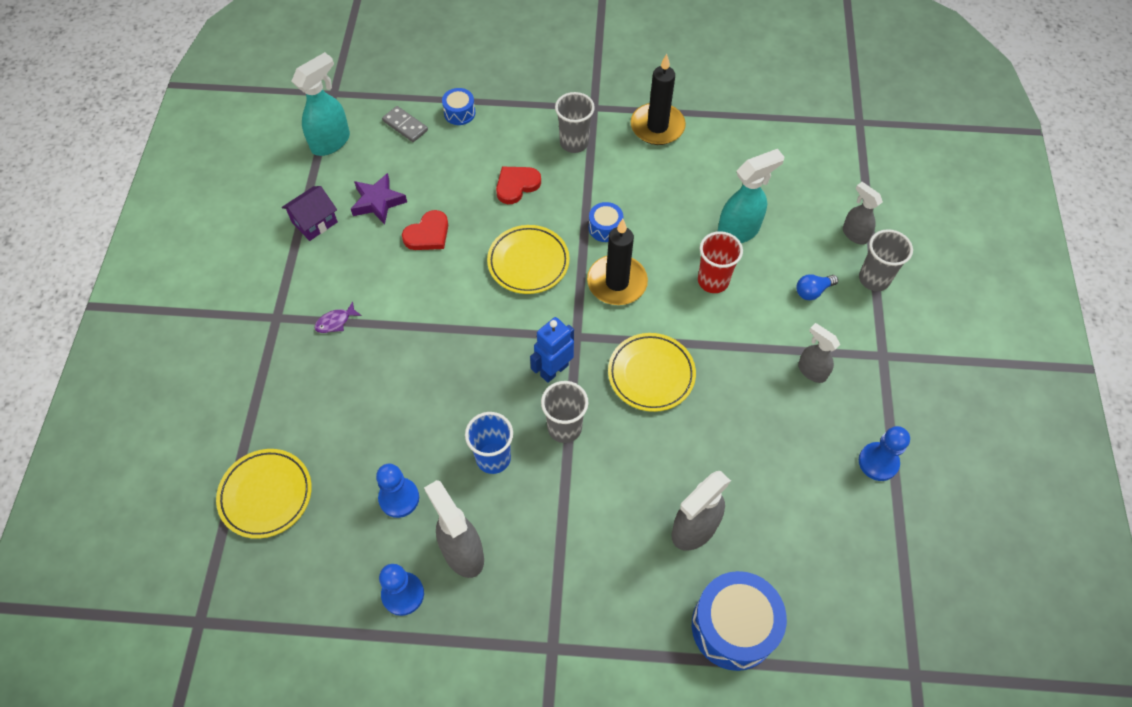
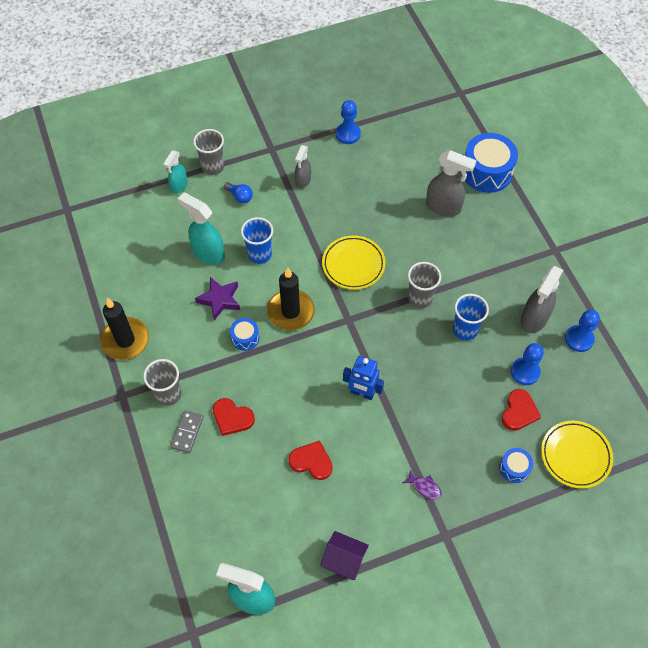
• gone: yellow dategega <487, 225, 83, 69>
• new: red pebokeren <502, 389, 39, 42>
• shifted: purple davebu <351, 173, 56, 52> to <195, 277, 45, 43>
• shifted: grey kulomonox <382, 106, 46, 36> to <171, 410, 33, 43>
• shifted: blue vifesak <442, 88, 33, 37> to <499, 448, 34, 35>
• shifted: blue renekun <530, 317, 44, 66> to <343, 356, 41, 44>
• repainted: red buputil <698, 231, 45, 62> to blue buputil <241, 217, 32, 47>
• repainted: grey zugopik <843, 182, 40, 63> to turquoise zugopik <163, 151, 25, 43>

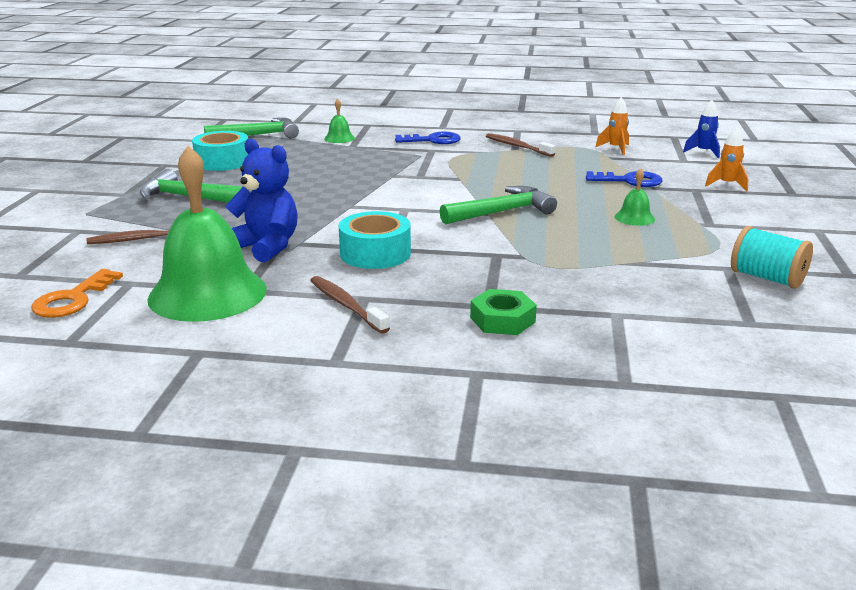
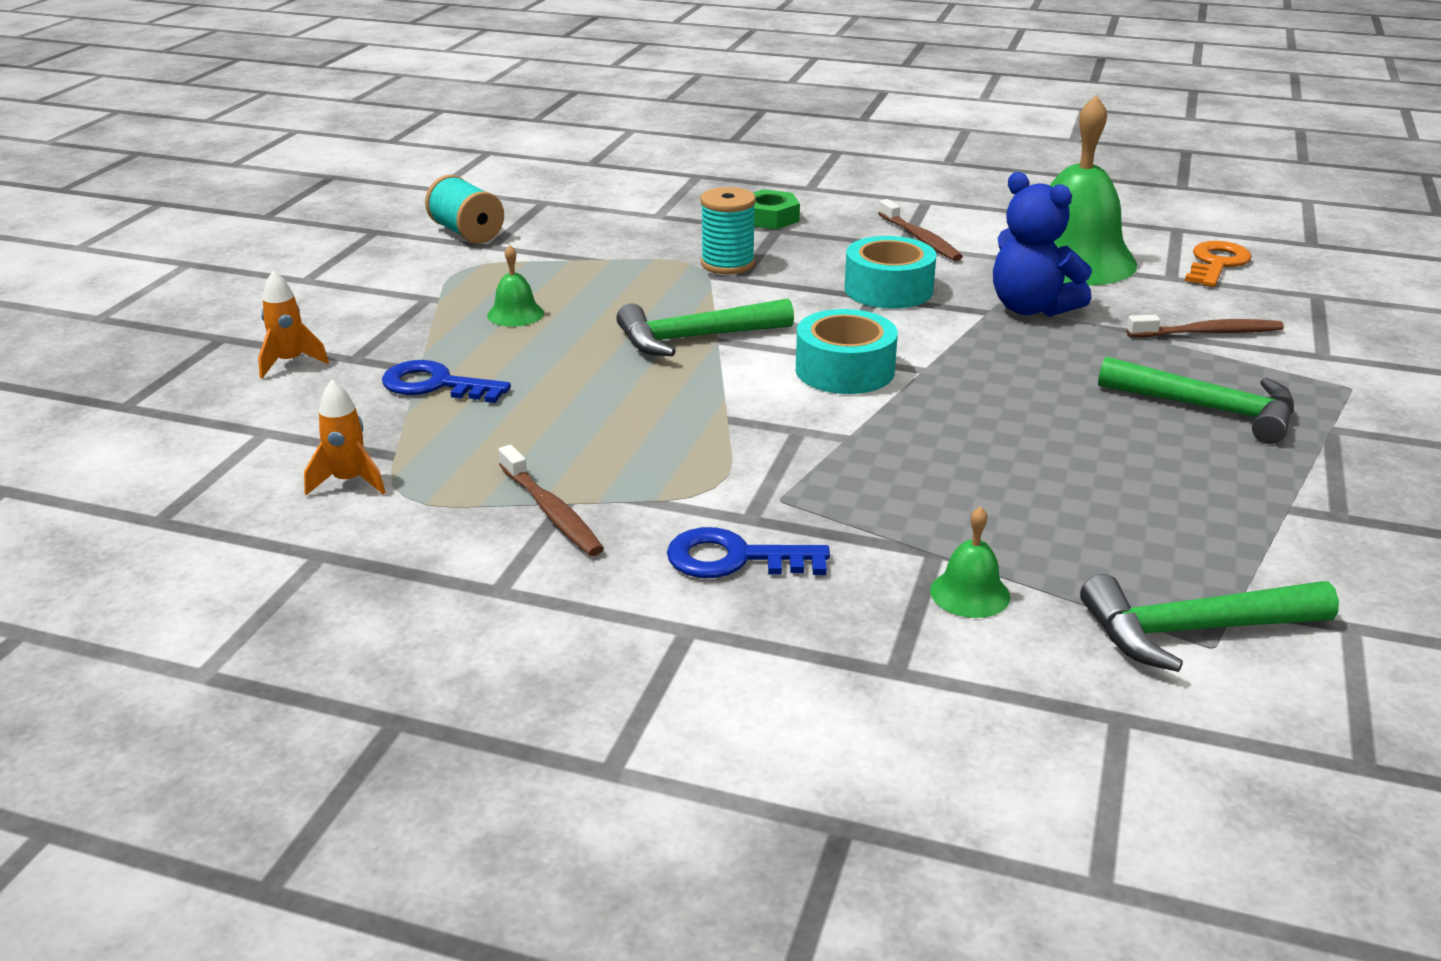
• gone: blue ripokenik <683, 100, 37, 58>
• new: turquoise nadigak <700, 187, 56, 87>
• shifted: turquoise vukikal <192, 131, 56, 40> to <796, 309, 102, 85>

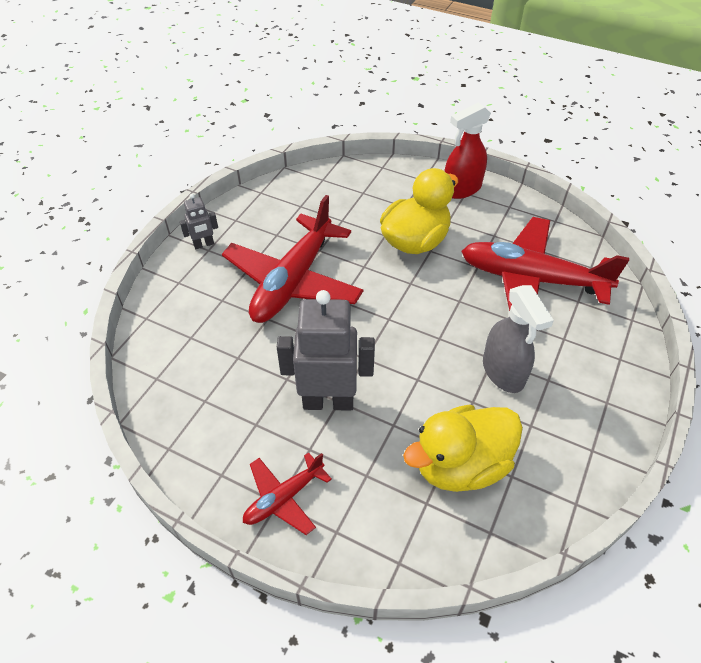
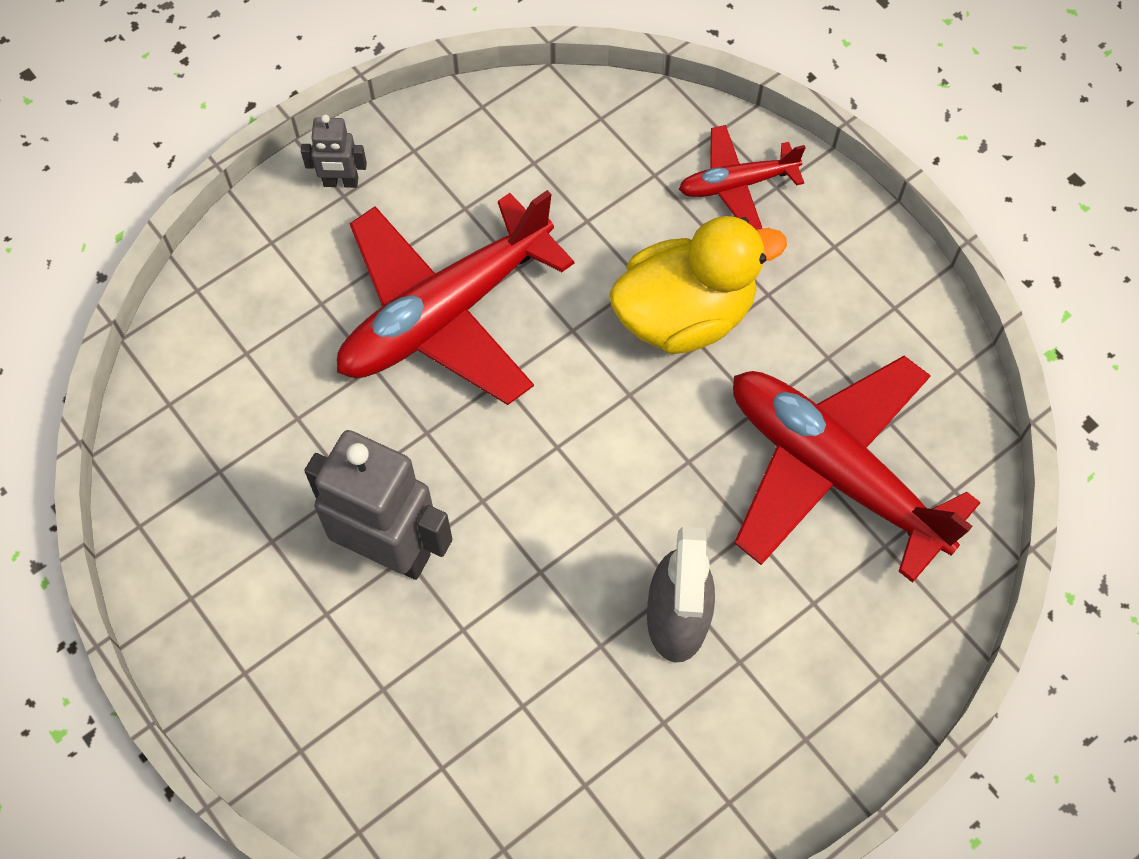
• gone: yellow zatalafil <403, 405, 120, 87>
• gone: red zugopik <444, 103, 47, 96>
• shifted: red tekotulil <243, 452, 89, 83> to <679, 125, 127, 104>

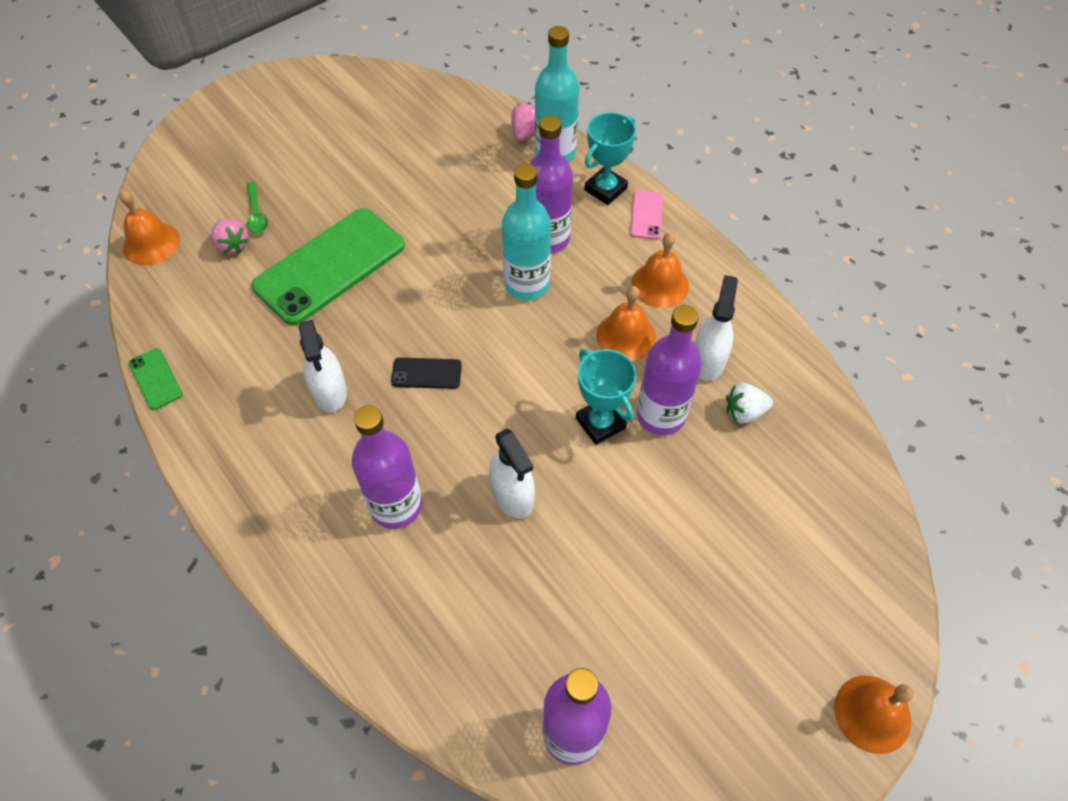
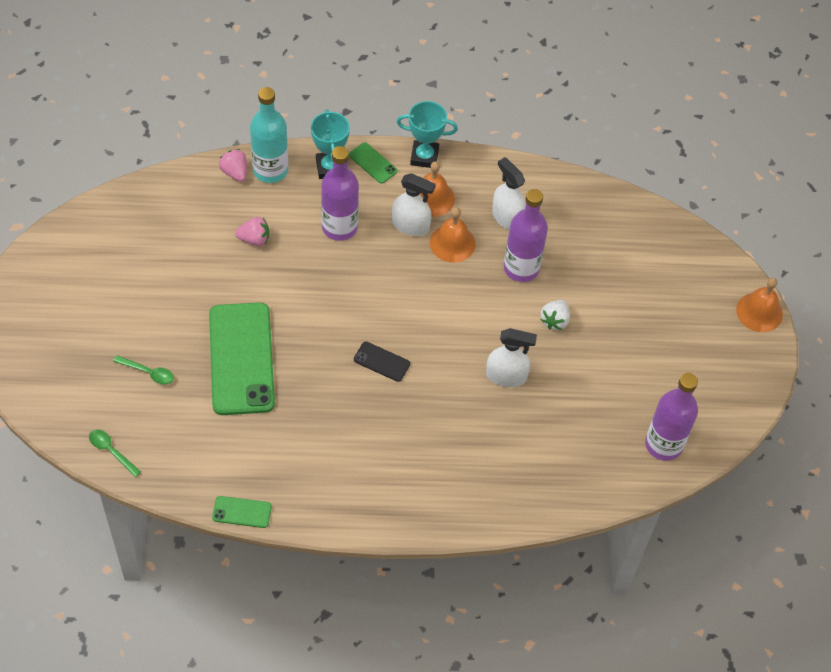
• gone: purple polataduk <352, 405, 70, 124>
• gone: turquoise polataduk <502, 164, 49, 137>
• shifted: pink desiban <211, 219, 38, 35> to <235, 217, 34, 29>
• shifted: white zugopik <299, 320, 48, 92> to <392, 173, 44, 63>
• shifted: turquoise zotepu <576, 349, 60, 96> to <397, 101, 61, 67>
• shifted: white desiban <726, 383, 47, 41> to <540, 300, 30, 30>
• swapped: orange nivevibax <119, 190, 61, 76> to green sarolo <89, 429, 52, 48>
• repainted: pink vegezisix <631, 191, 32, 48> to green vegezisix <349, 142, 48, 42>
• rotated: black vegezisix <391, 358, 71, 31> = <354, 342, 56, 40> 75 degrees clockwise

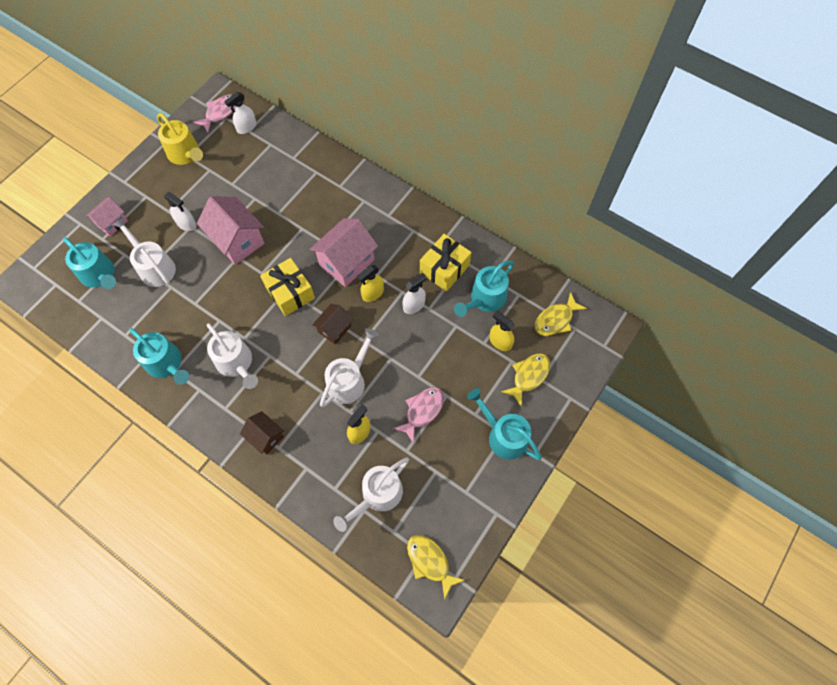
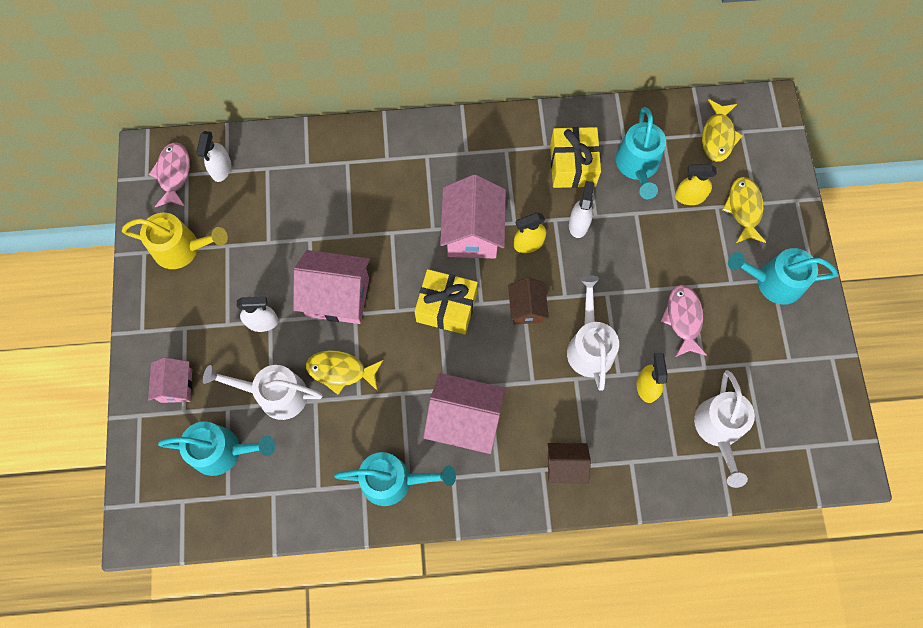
• shifted: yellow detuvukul <407, 535, 57, 65> to <306, 350, 77, 45>
• swapped: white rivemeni <207, 323, 51, 66> to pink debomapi <423, 373, 83, 81>
• rotated: yellow zugopik <357, 265, 27, 37> = <514, 213, 32, 40> 60 degrees clockwise

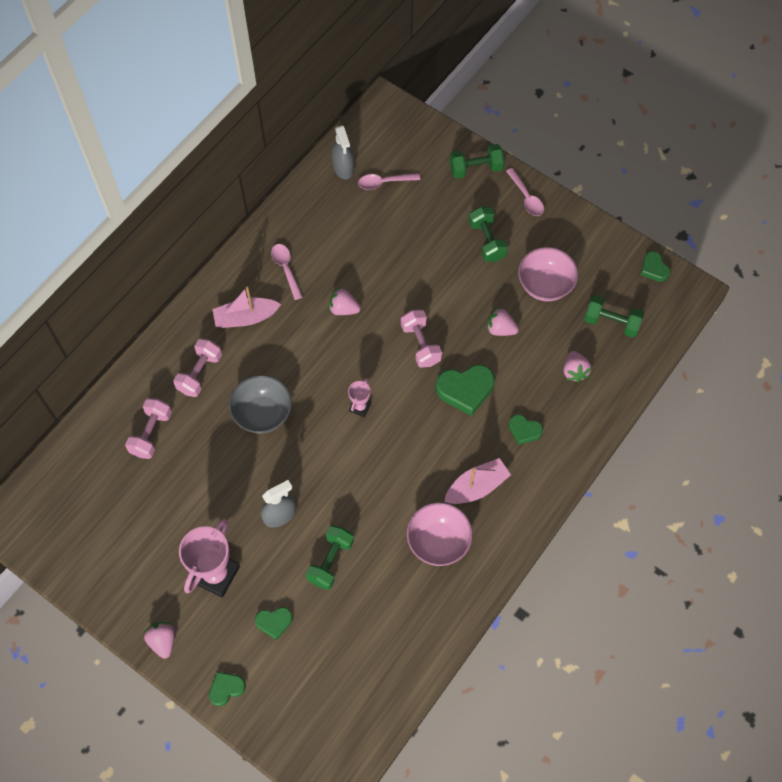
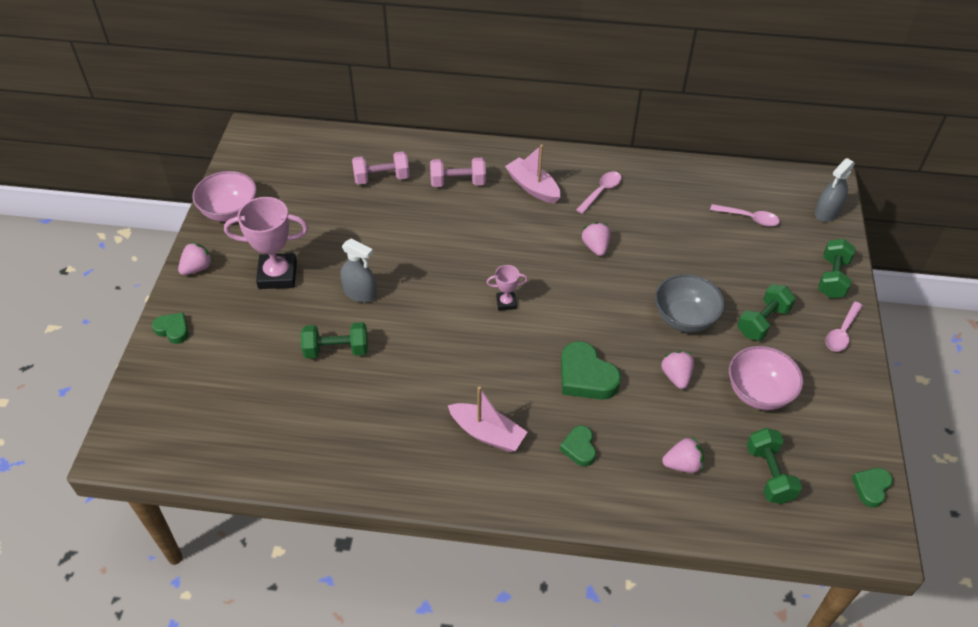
• gone: green pebokeren <255, 607, 38, 33>
• gone: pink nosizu <401, 310, 41, 58>
• shifted: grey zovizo <229, 375, 63, 59> to <655, 274, 70, 59>
• shifted: grey zugopik <332, 125, 22, 54> to <815, 158, 40, 64>
• shifted: pink zovizo <407, 503, 65, 63> to <192, 171, 65, 51>
• rotated: pink sarolo <358, 173, 62, 17> = <710, 204, 70, 22> 150 degrees clockwise
• rotated: green nosizu <450, 144, 55, 35> = <818, 239, 38, 59> 60 degrees clockwise
• rotated: pink desiban <564, 351, 28, 32> = <662, 437, 42, 36> 150 degrees counterclockwise

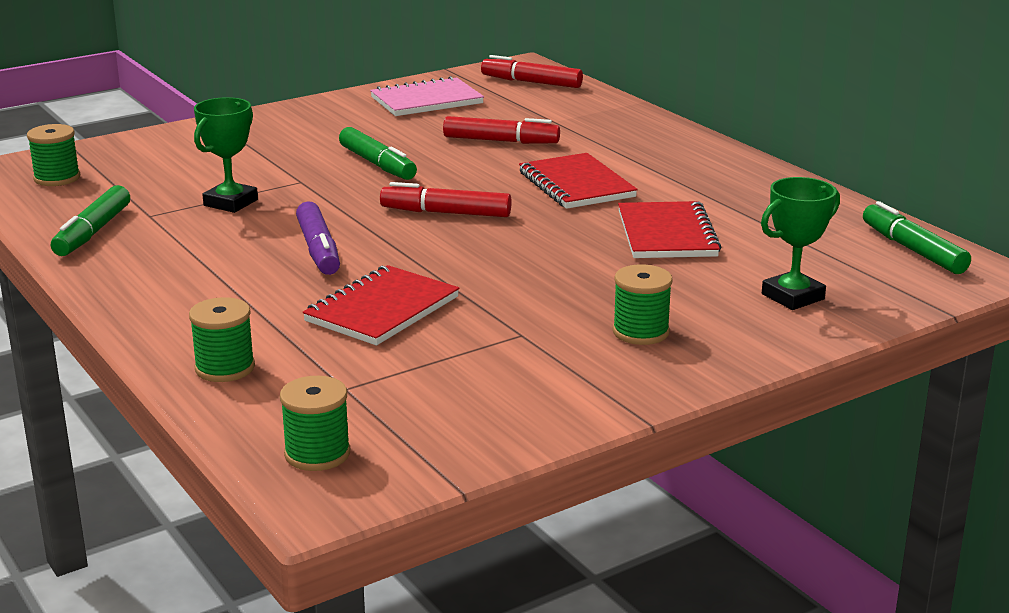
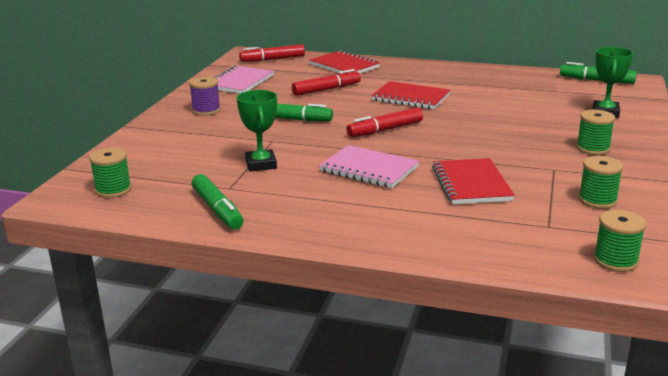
• new: purple nadigak <189, 77, 32, 39>
• shifted: green nadigak <189, 297, 66, 85> to <578, 156, 45, 53>
• shifted: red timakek <618, 201, 103, 57> to <309, 50, 71, 23>
• swapped: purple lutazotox <296, 201, 44, 74> to pink timakek <319, 145, 100, 43>

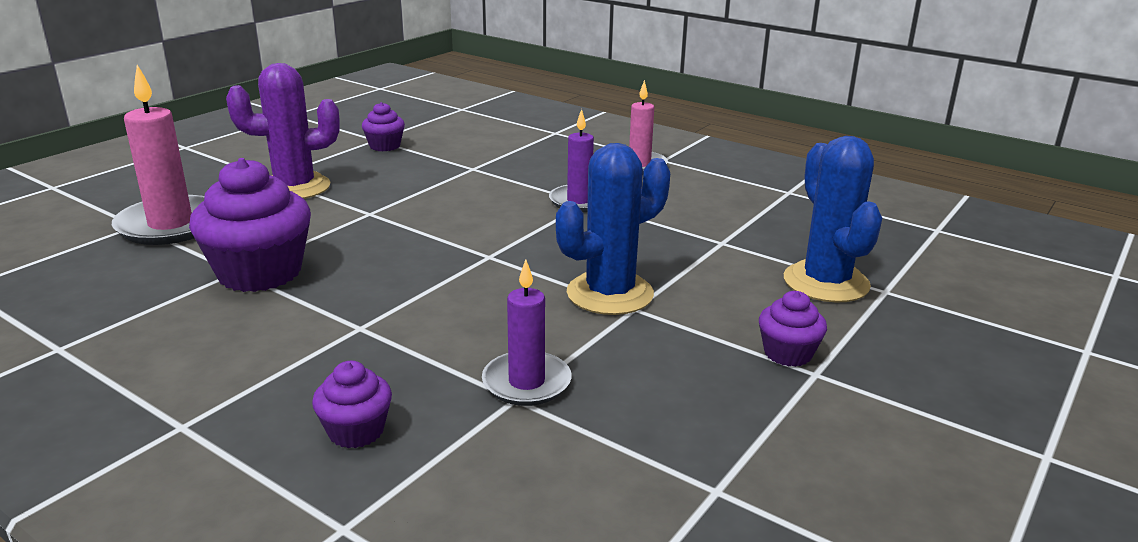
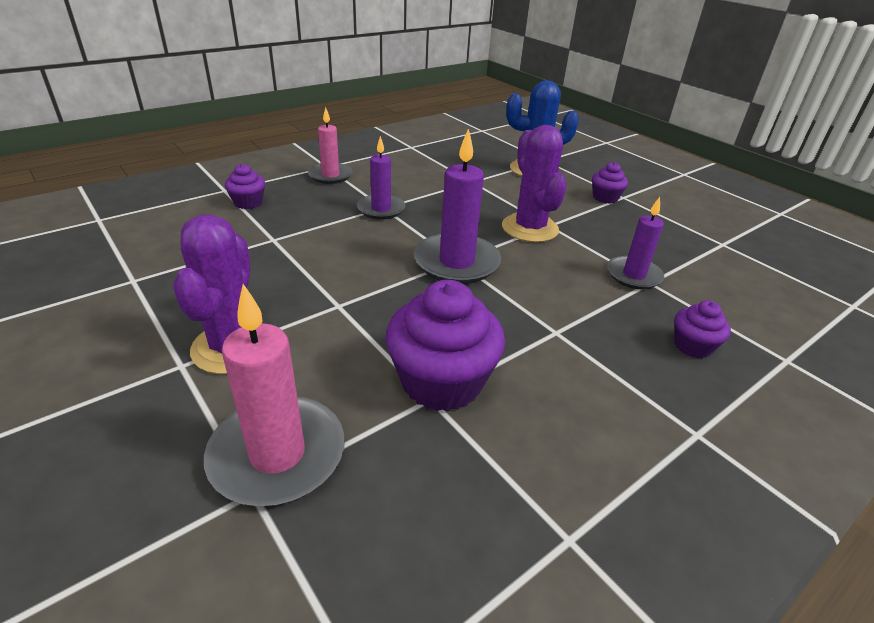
• new: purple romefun <414, 128, 87, 156>
• shifted: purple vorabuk <362, 102, 43, 50> to <225, 164, 40, 45>
• repainted: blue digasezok <556, 143, 114, 172> to purple digasezok <502, 125, 65, 117>

